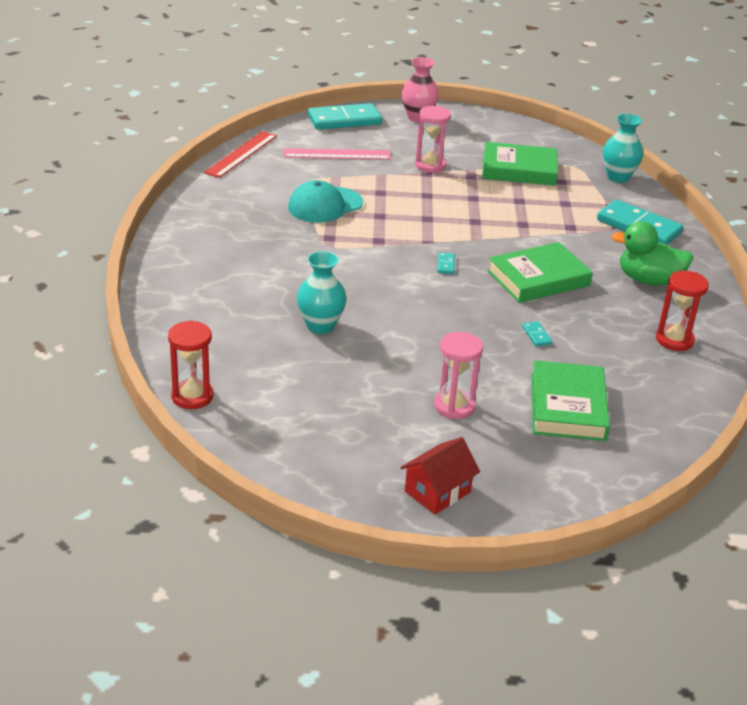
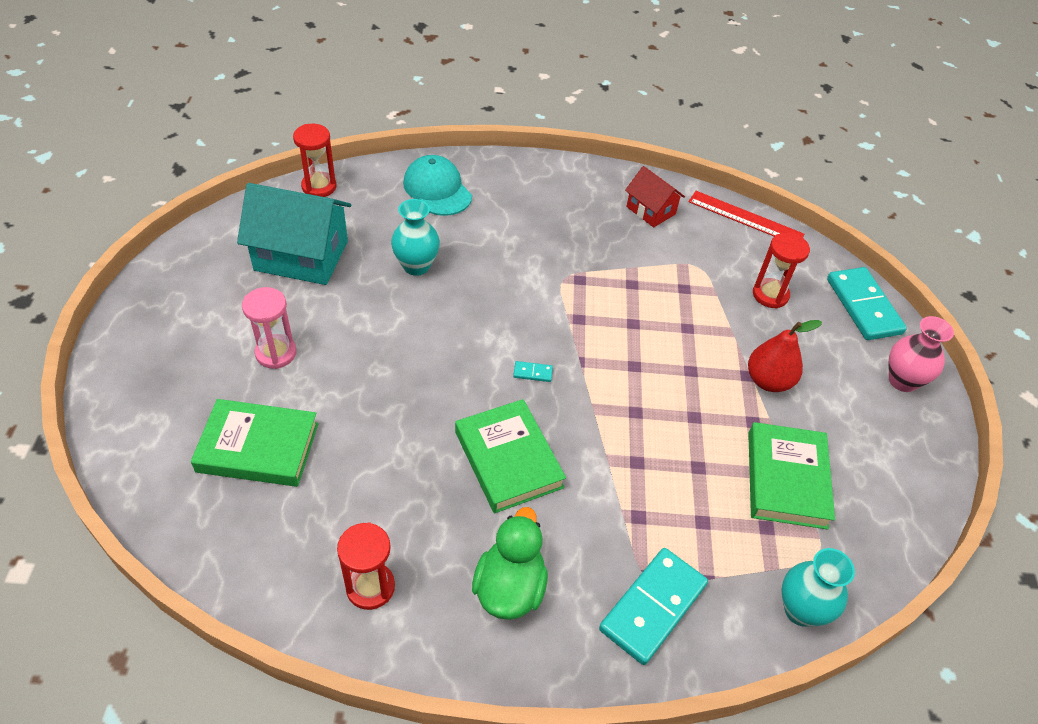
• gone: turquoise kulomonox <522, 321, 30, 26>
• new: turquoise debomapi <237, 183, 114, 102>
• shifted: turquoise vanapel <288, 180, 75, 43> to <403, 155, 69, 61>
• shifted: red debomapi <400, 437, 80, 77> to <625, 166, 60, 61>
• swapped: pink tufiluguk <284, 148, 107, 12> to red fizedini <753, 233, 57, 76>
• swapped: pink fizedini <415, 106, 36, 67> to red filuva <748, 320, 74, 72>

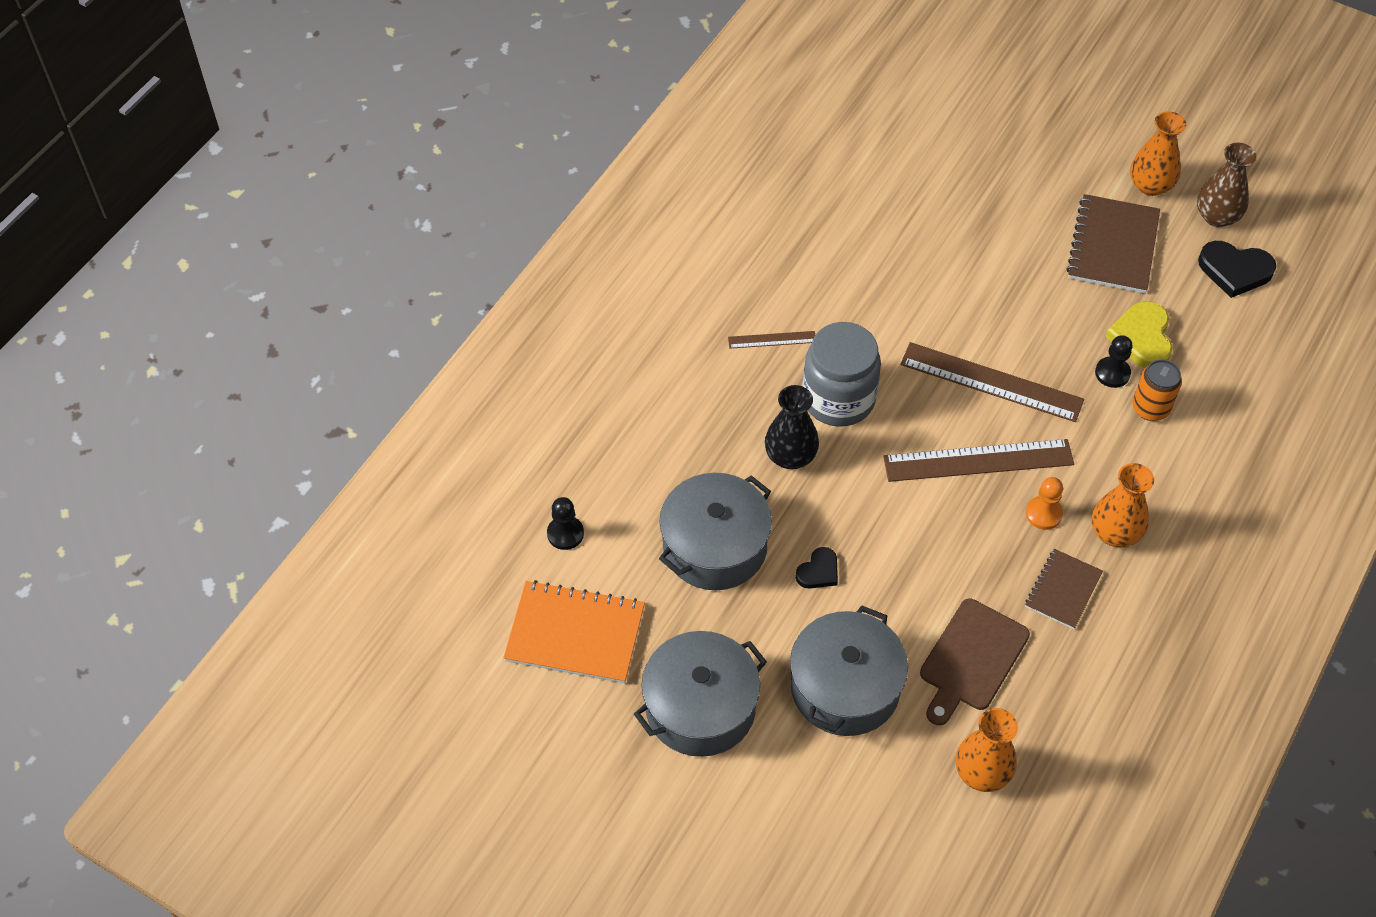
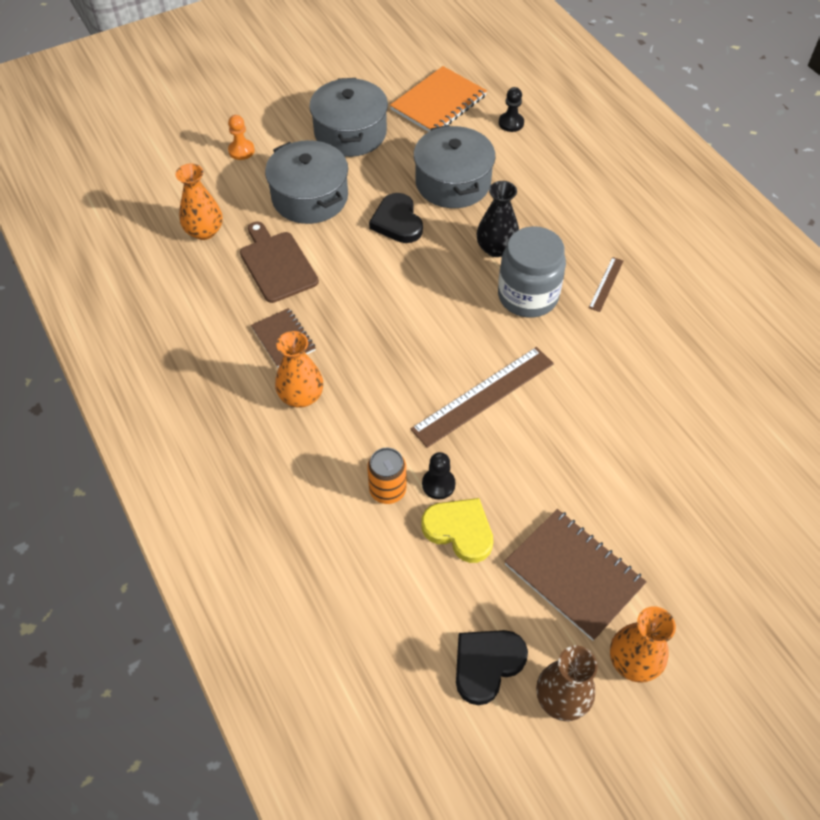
• gone: brown tufiluguk <883, 439, 191, 43>
• shifted: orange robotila <1026, 477, 37, 53> to <228, 115, 27, 45>
• scaled: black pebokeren <796, 547, 42, 42> = <369, 193, 54, 50> x1.68

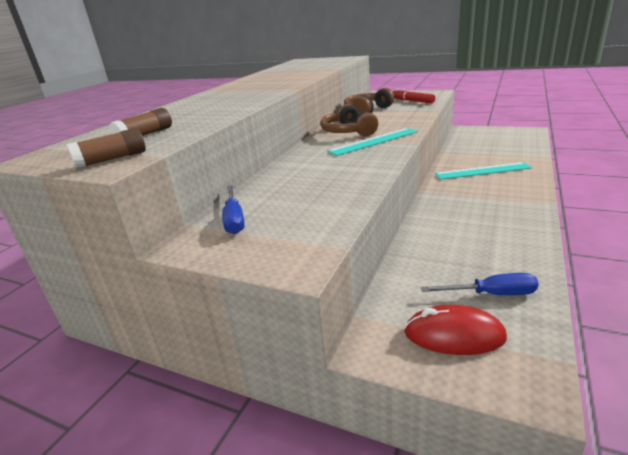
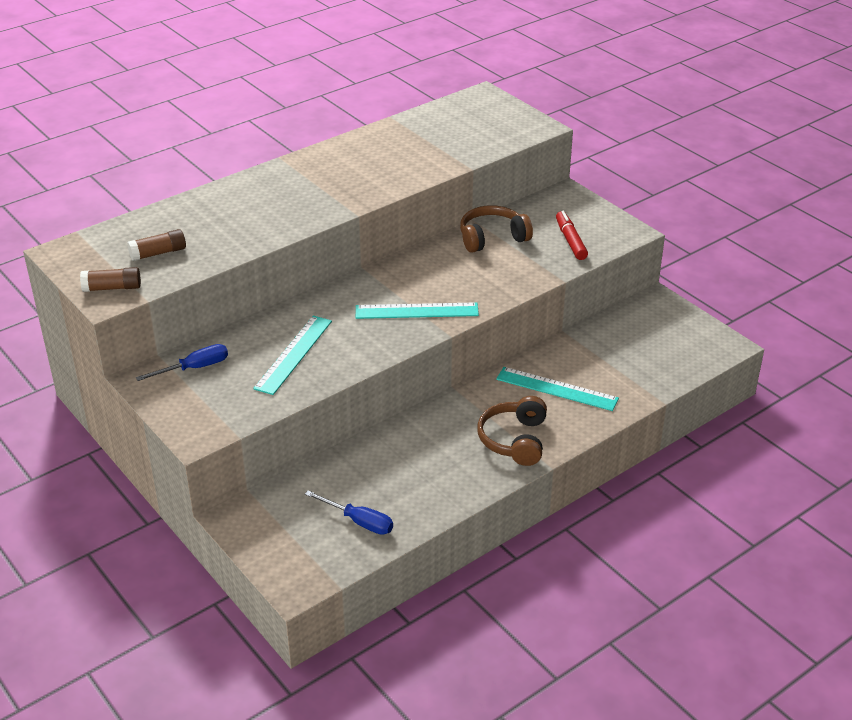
• gone: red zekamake <404, 305, 103, 50>
• new: turquoise tufiluguk <253, 316, 79, 79>
• shifted: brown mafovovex <321, 104, 57, 32> to <477, 396, 70, 70>
• rotated: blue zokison <222, 185, 23, 49> = <136, 344, 92, 37> 135 degrees counterclockwise

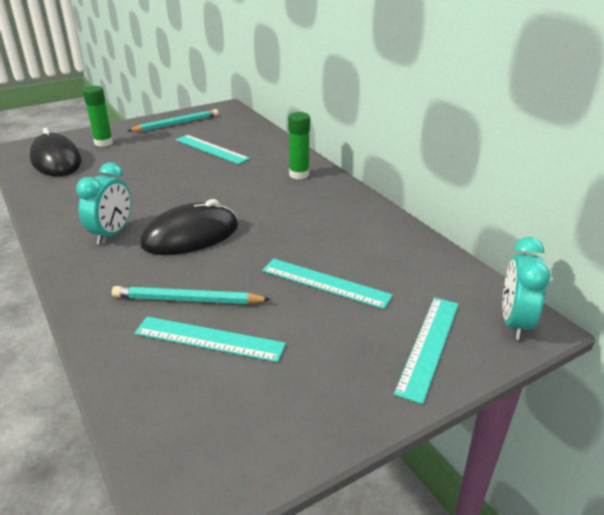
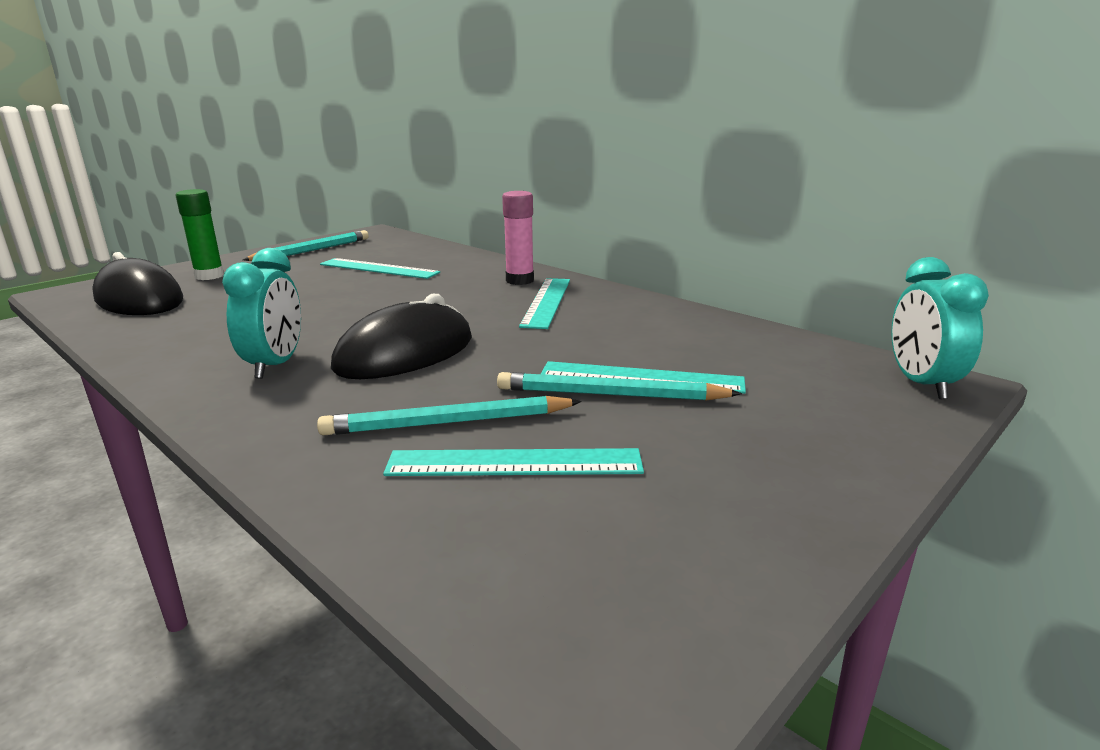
• new: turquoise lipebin <497, 372, 245, 29>
• shifted: turquoise tufiluguk <394, 297, 65, 107> to <519, 278, 51, 51>
• repainted: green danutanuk <288, 112, 22, 67> to pink danutanuk <502, 191, 32, 94>

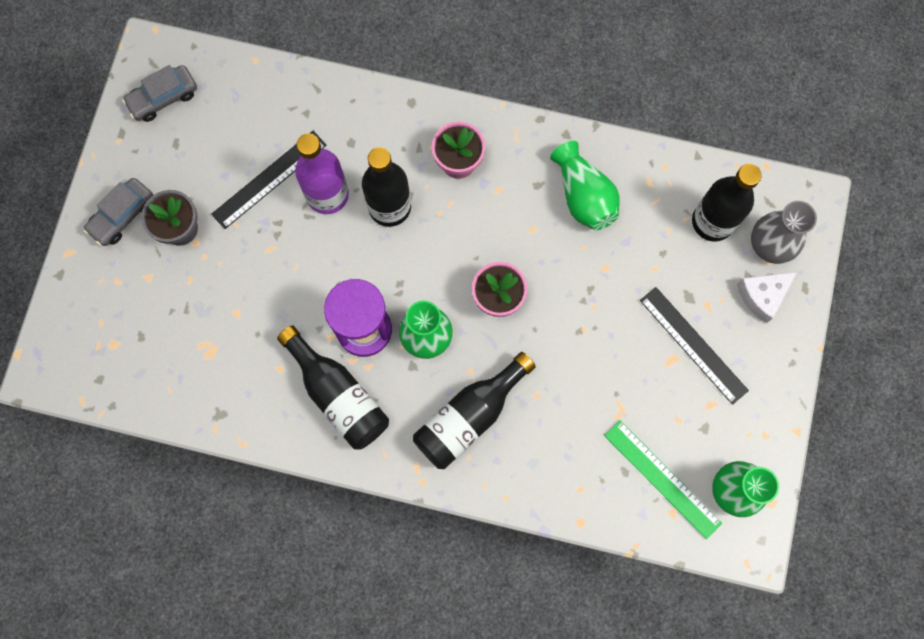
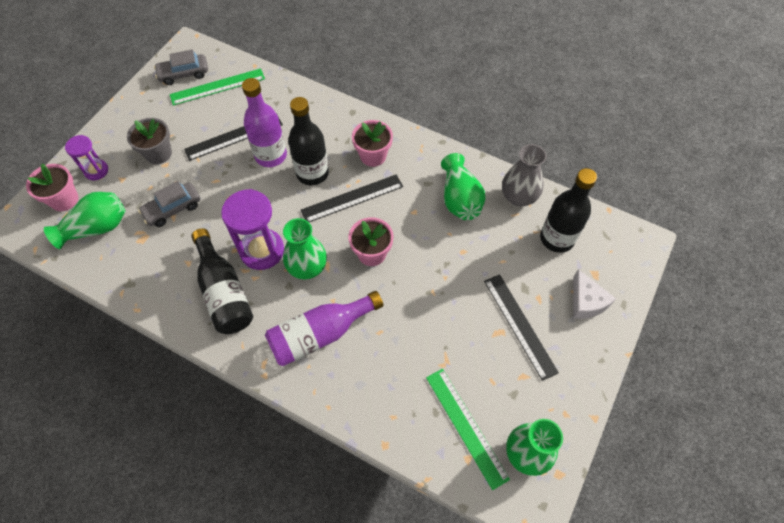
• new: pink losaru <26, 164, 52, 47>
• new: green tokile <44, 192, 81, 57>
• new: purple fizedini <65, 135, 43, 45>
• new: green tufiluguk <170, 68, 95, 38>
• new: black tufiluguk <301, 174, 102, 48>
• shifted: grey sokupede <84, 178, 69, 68> to <138, 181, 62, 46>
• shifted: grey tokile <751, 201, 66, 63> to <502, 144, 45, 62>
• repainted: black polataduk <413, 352, 123, 117> to purple polataduk <265, 291, 118, 75>
• rotated: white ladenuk <737, 272, 60, 51> = <573, 269, 43, 50> 90 degrees counterclockwise

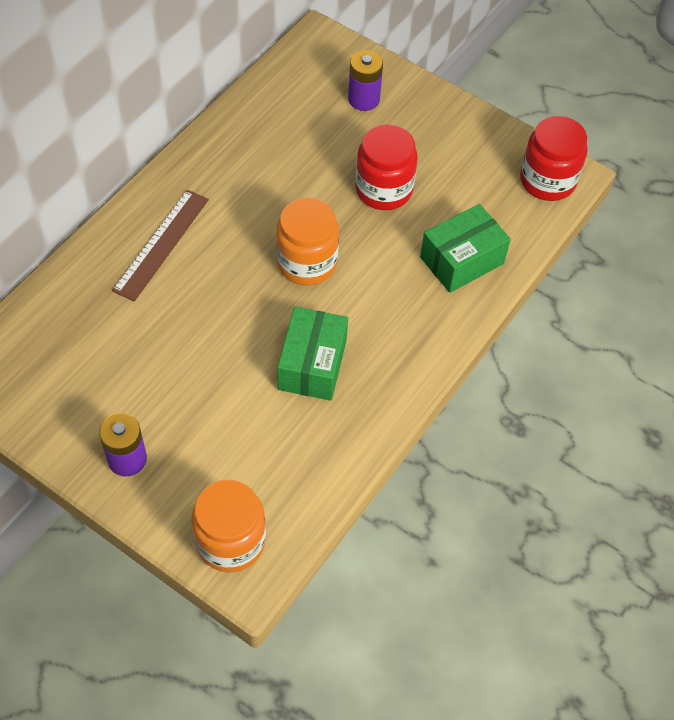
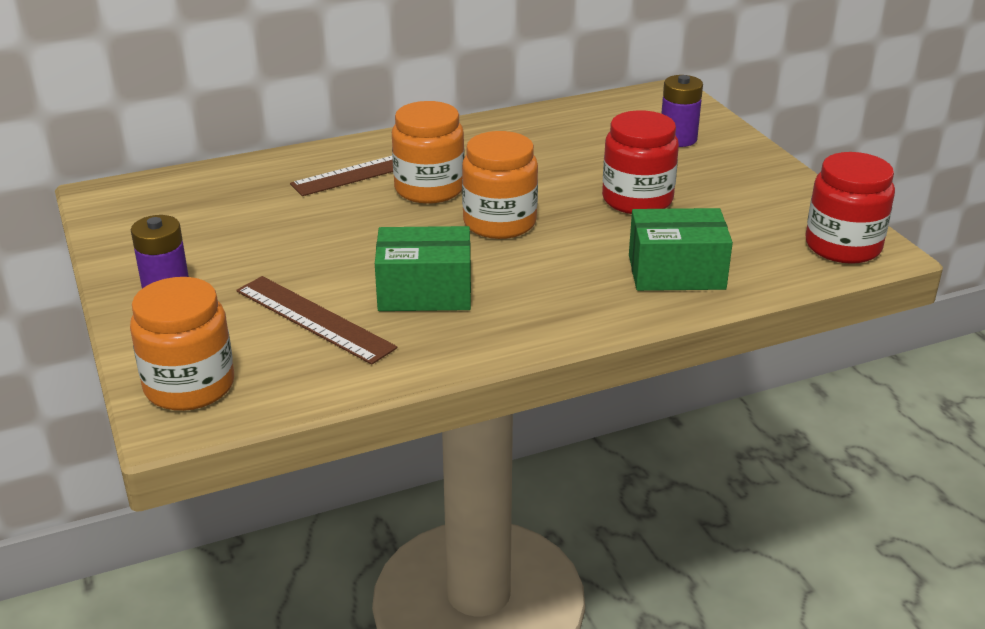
• new: brown tufiluguk <236, 276, 161, 89>
• new: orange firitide <392, 101, 73, 103>
• rotated: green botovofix <277, 307, 71, 94> = <375, 226, 96, 85> 45 degrees clockwise

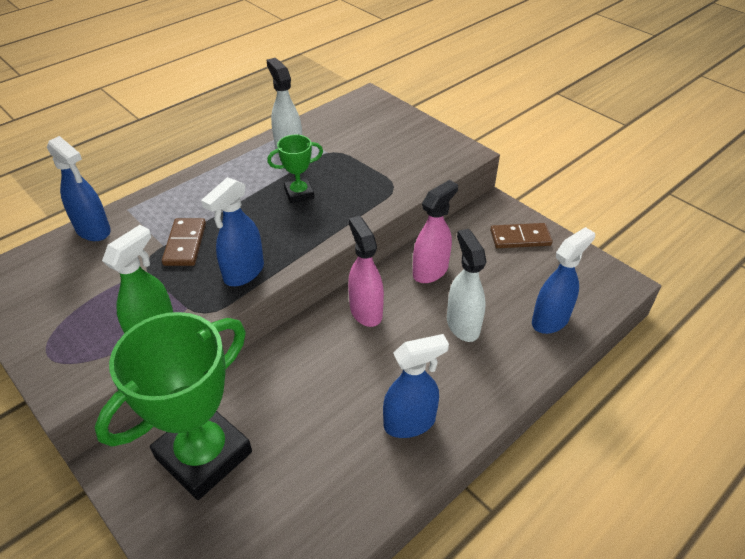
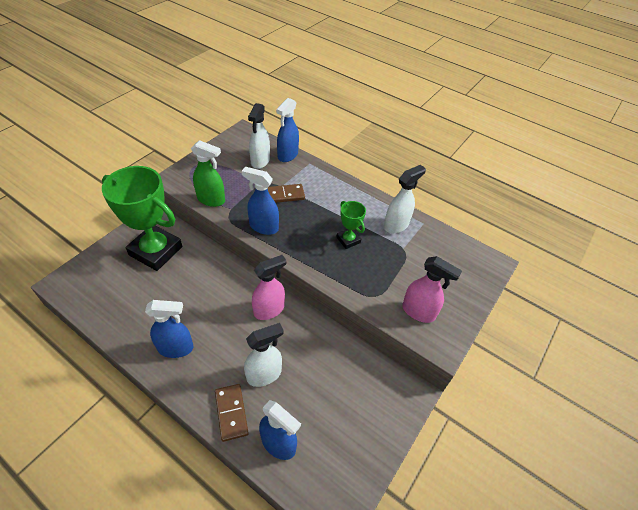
• new: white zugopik <248, 103, 22, 66>
• shifted: pink zugopik <413, 180, 45, 103> to <402, 256, 60, 67>
• shifted: brown kulomonox <490, 223, 63, 25> to <215, 384, 34, 58>
• rotated: blue zugopik <383, 334, 66, 104> = <145, 300, 48, 58> 60 degrees counterclockwise

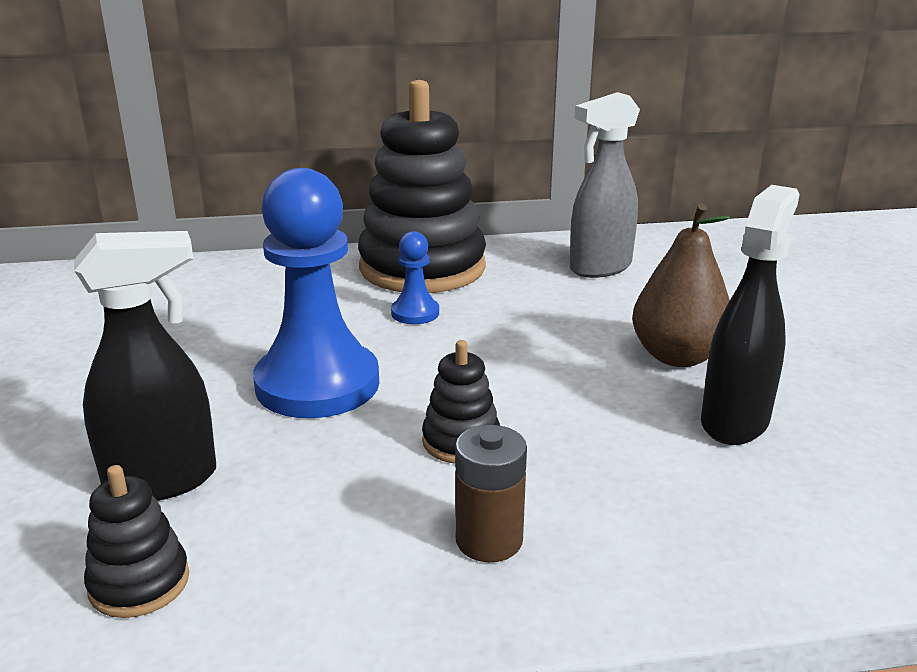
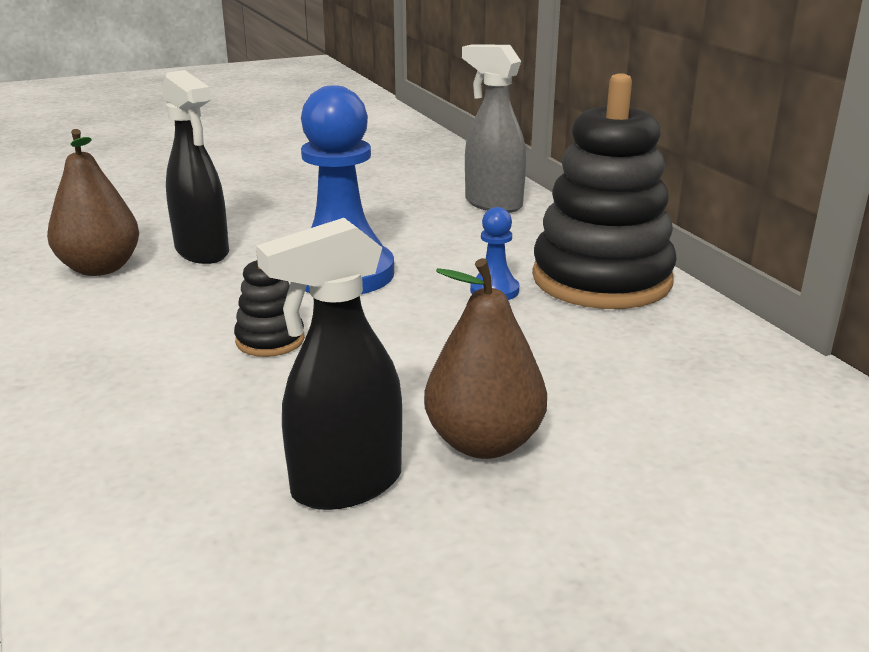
• gone: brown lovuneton <455, 425, 72, 137>
• shifted: grey zugopik <569, 92, 71, 186> to <462, 44, 64, 169>
• swapped: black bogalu <84, 465, 105, 153> to brown filuva <47, 129, 92, 147>
• rotated: black zugopik <701, 185, 99, 260> = <256, 218, 146, 292> 135 degrees clockwise

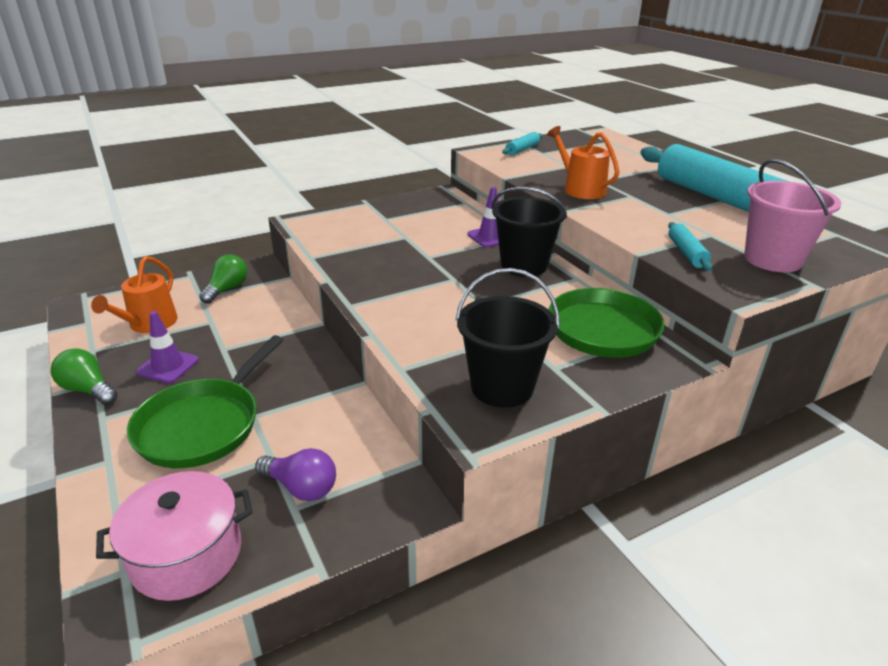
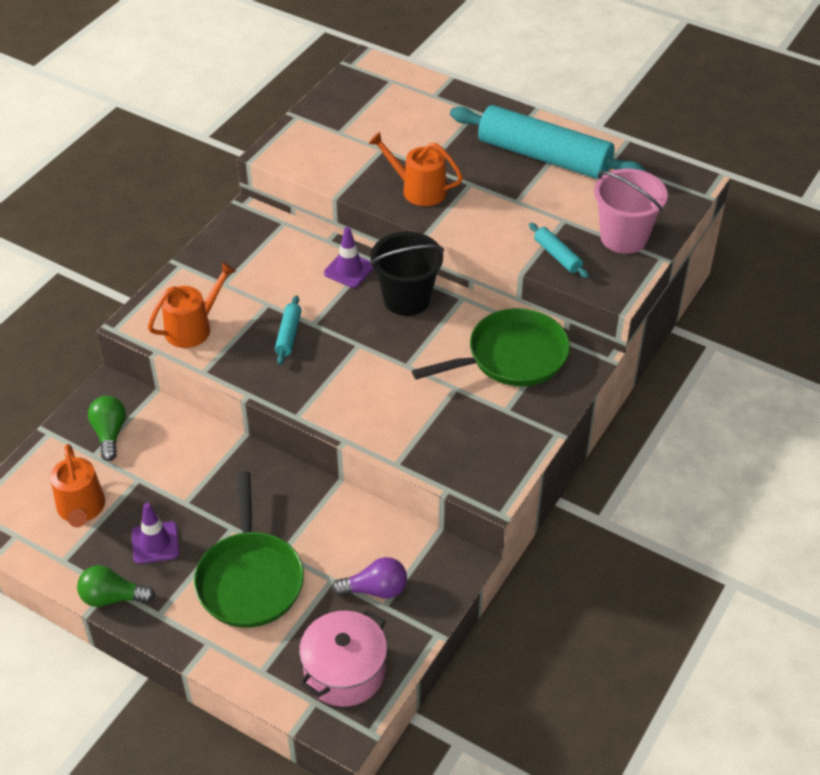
• gone: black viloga <455, 268, 105, 140>
• new: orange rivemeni <148, 262, 88, 86>
• shifted: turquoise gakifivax <502, 132, 40, 24> to <275, 295, 27, 70>

